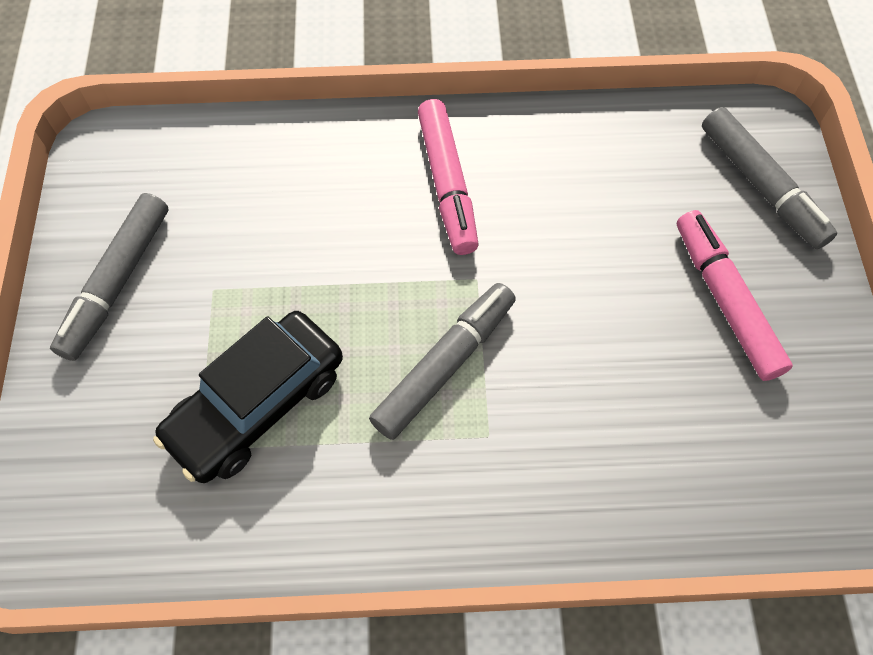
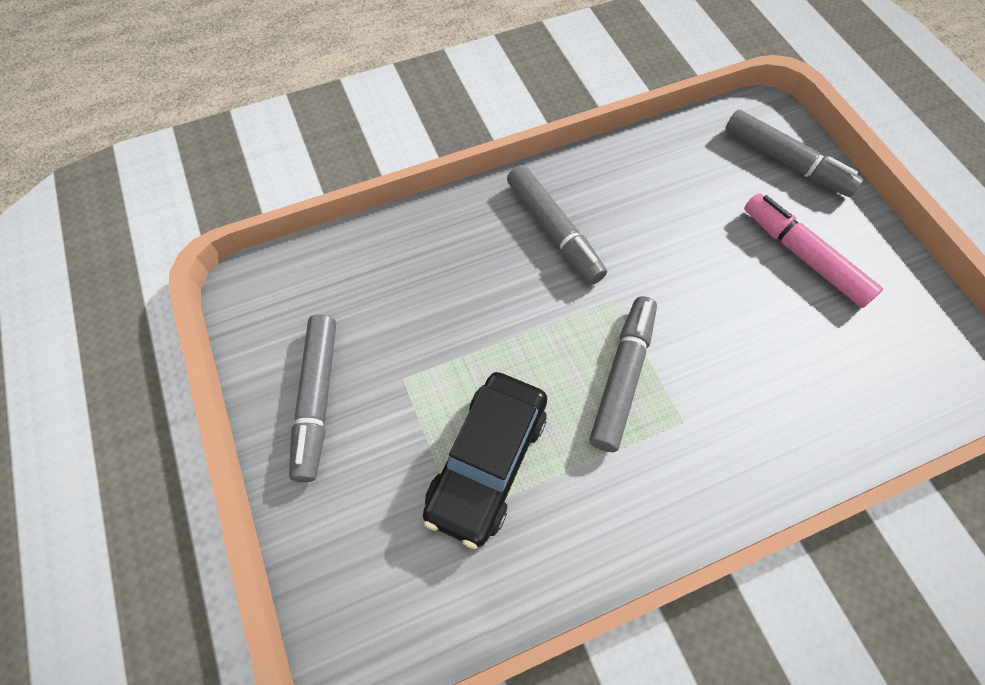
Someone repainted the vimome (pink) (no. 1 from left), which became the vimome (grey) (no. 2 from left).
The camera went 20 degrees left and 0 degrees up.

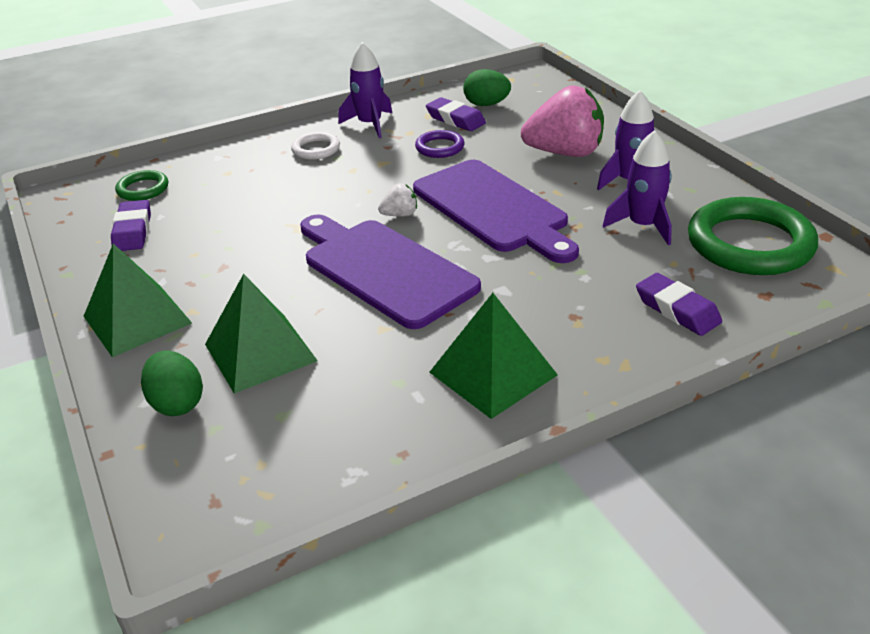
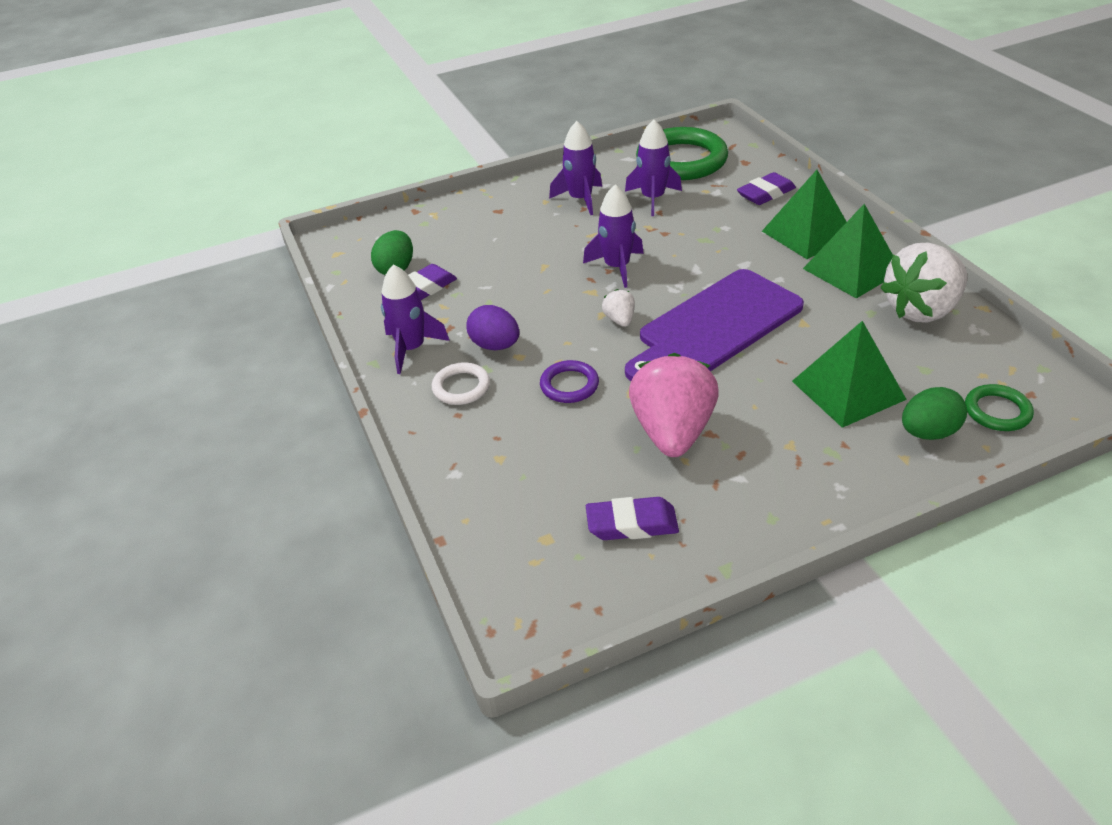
Someone put down the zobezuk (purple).
Someone put down the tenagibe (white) (no. 2 from left).
Someone carried the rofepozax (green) (no. 1 from left).
Someone carried the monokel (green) (no. 1 from left in the first image).
Someone carried the monokel (purple).
Someone carried the tenagibe (pink).
Someone swapped the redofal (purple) (no. 2 from left) for the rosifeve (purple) (no. 3 from left).
The camera went 85 degrees left and 5 degrees up.

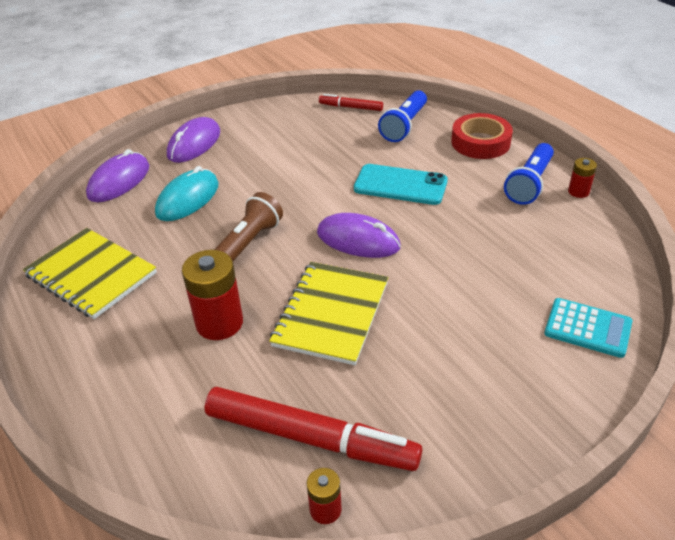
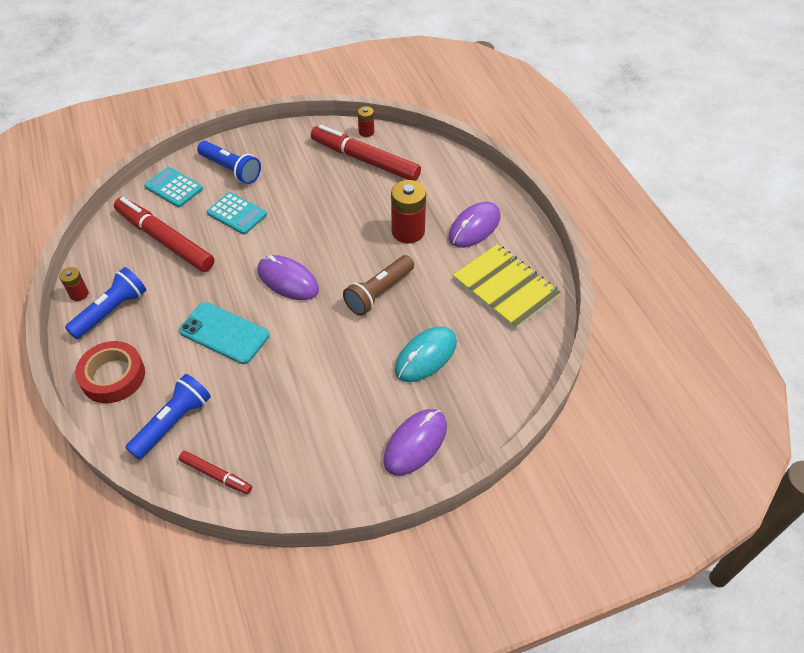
Someone took away the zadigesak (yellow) (no. 2 from left).
Someone put down the vimome (red) (no. 1 from left).
Someone put down the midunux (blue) (no. 3 from left).
Someone put down the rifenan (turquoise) (no. 2 from left).
Someone carried the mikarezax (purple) (no. 1 from left in the first image).
The camera went 170 degrees left and 10 degrees up.

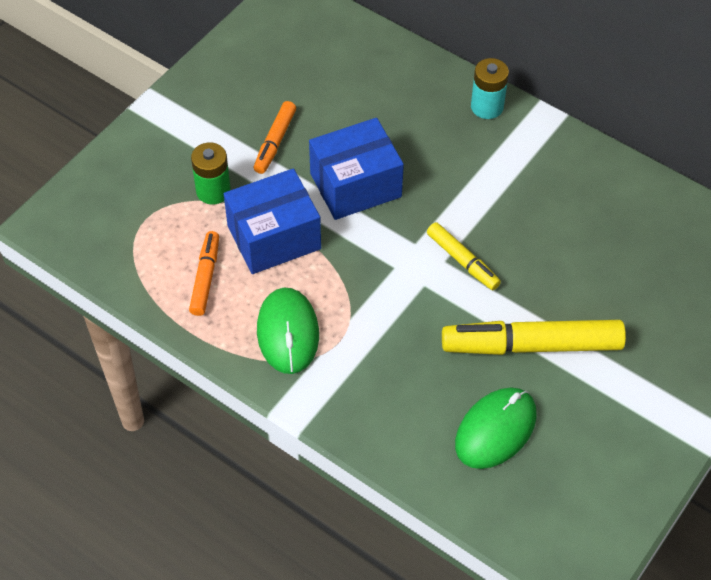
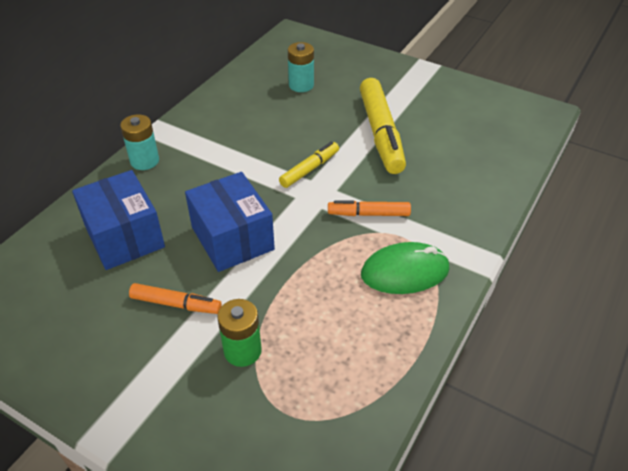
Someone took away the mikarezax (green) (no. 2 from left).
Someone put down the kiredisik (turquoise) (no. 2 from left).
Someone carried the vimome (orange) (no. 1 from left in the first image).
Someone carried the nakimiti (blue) (no. 1 from left).
The camera went 95 degrees left and 10 degrees down.

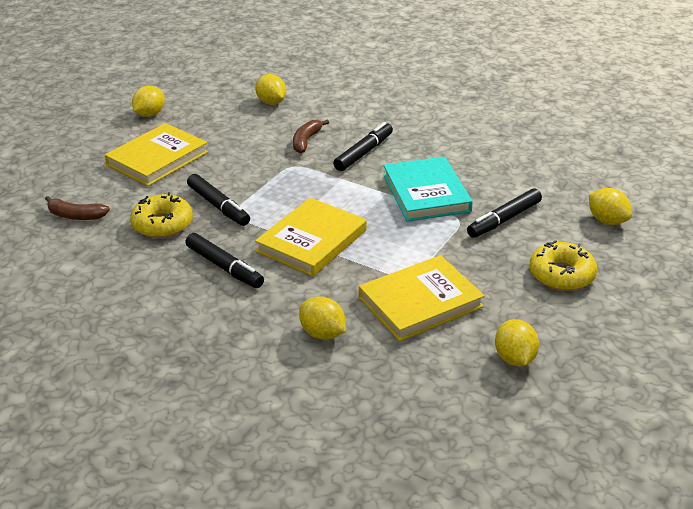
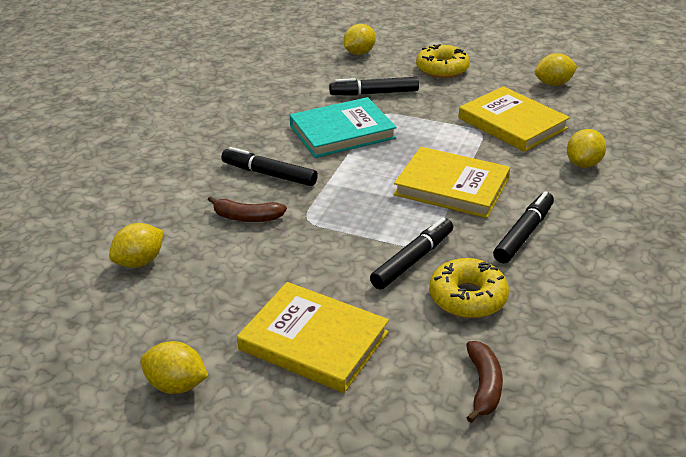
Someone rotated the vimome (black) (no. 4 from left in the first image) by 135 degrees clockwise.
The camera went 100 degrees left and 0 degrees up.

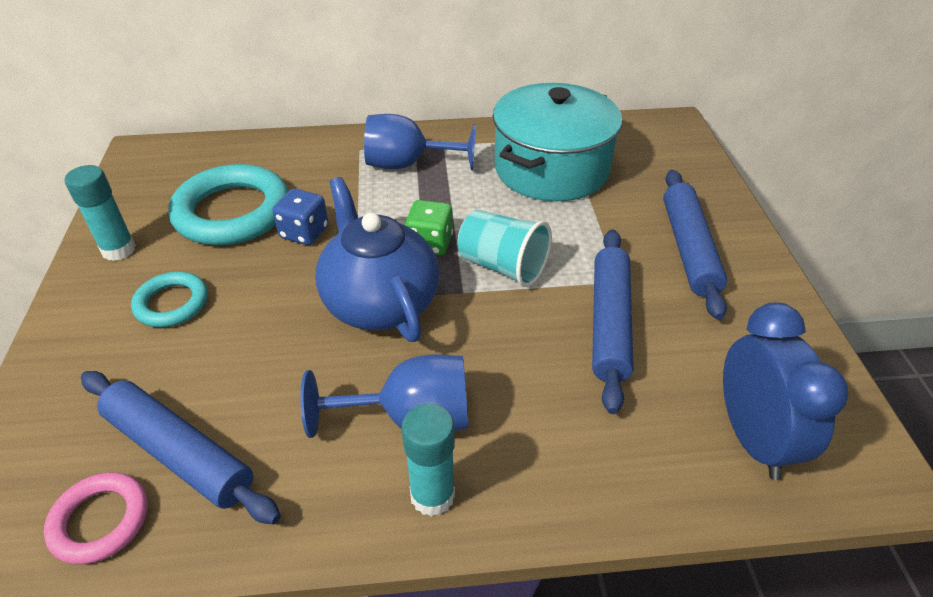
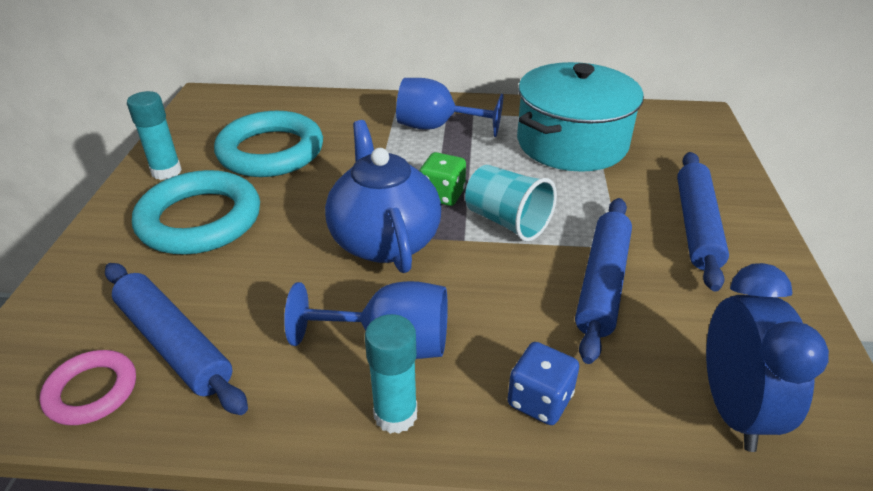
Someone carried the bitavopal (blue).
Someone scaled the monokel (turquoise) (no. 1 from left) by 1.84.
The camera went 10 degrees right and 5 degrees down.

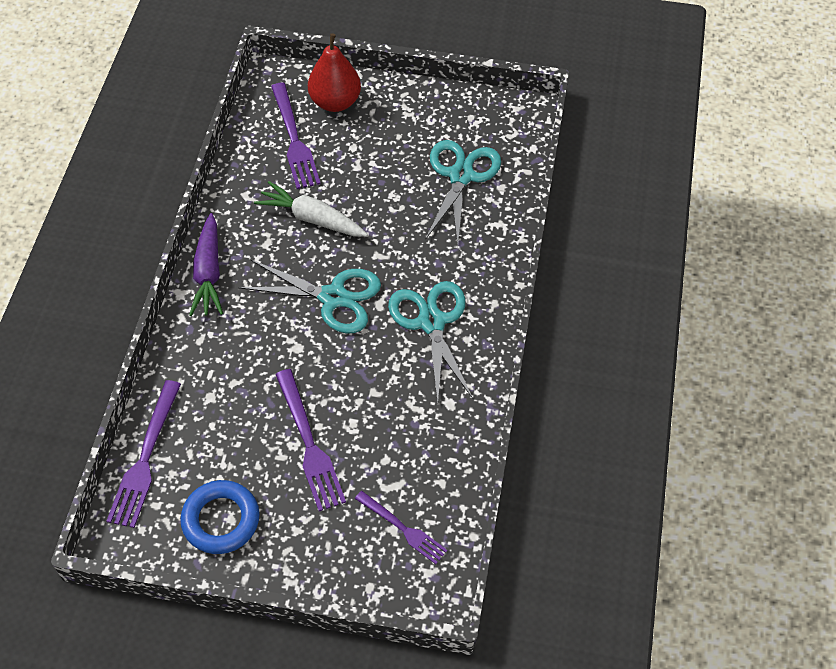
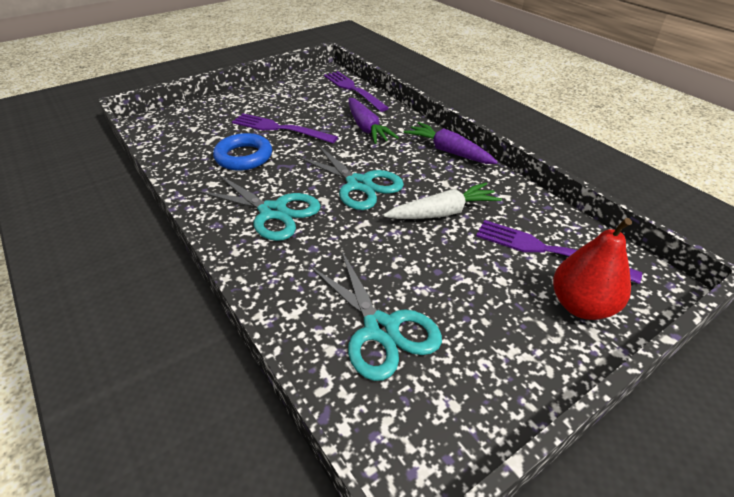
Someone took away the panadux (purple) (no. 4 from left).
Someone put down the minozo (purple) (no. 1 from left).
Someone carried the monokel (blue).
Someone rotated the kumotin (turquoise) (no. 1 from left in the first image) by 105 degrees counterclockwise.
The camera went 135 degrees right and 15 degrees down.

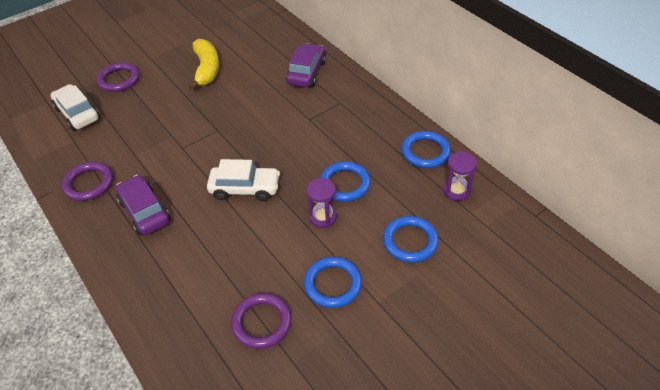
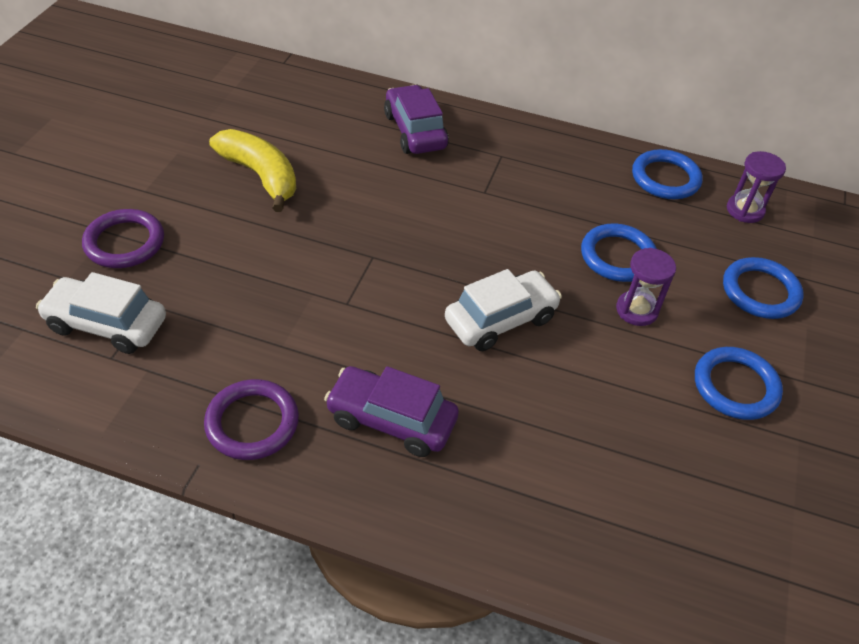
Someone took away the monokel (purple) (no. 3 from left).
The camera went 40 degrees left and 0 degrees up.

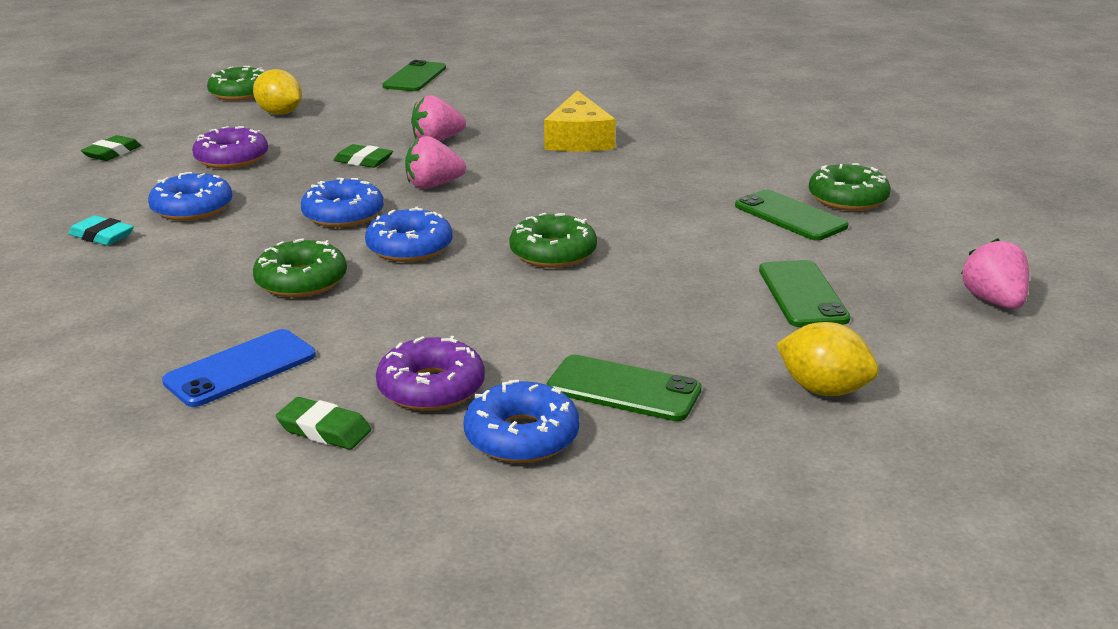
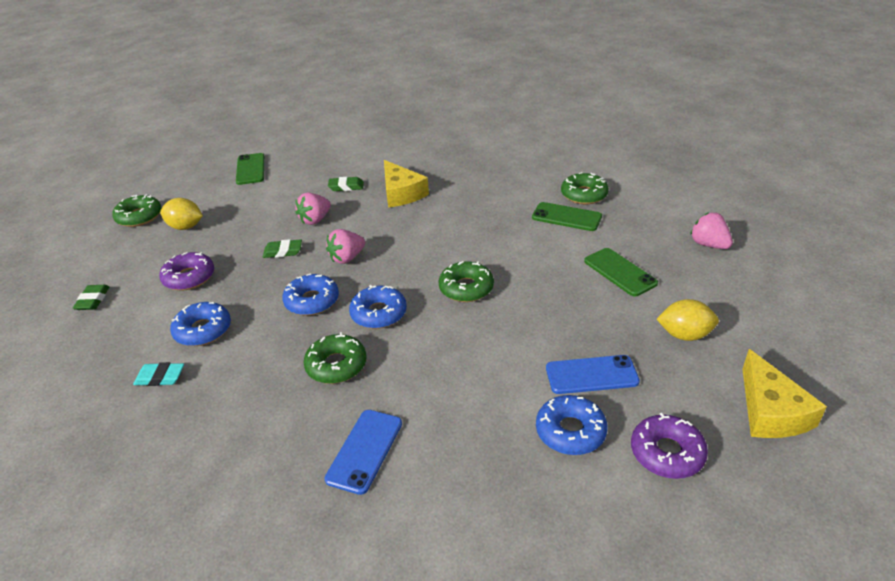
Someone put down the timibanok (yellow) (no. 2 from left).
Someone carried the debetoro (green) (no. 2 from left in the first image).
Someone carried the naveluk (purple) (no. 2 from left).
Someone repainted the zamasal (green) (no. 2 from left), which became the zamasal (blue) (no. 2 from left).
The camera went 25 degrees left and 10 degrees up.

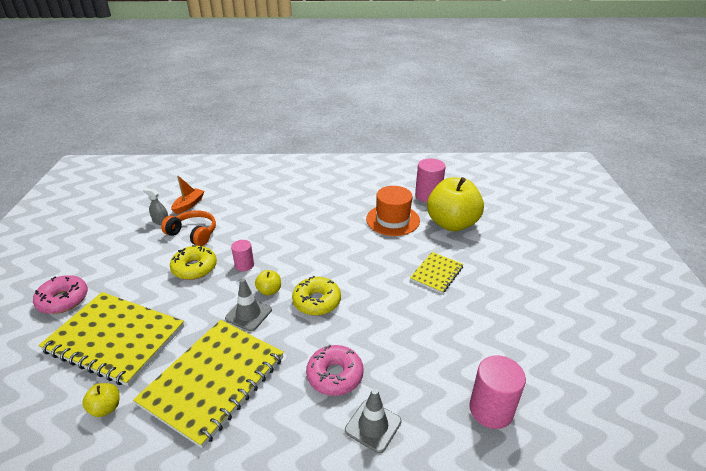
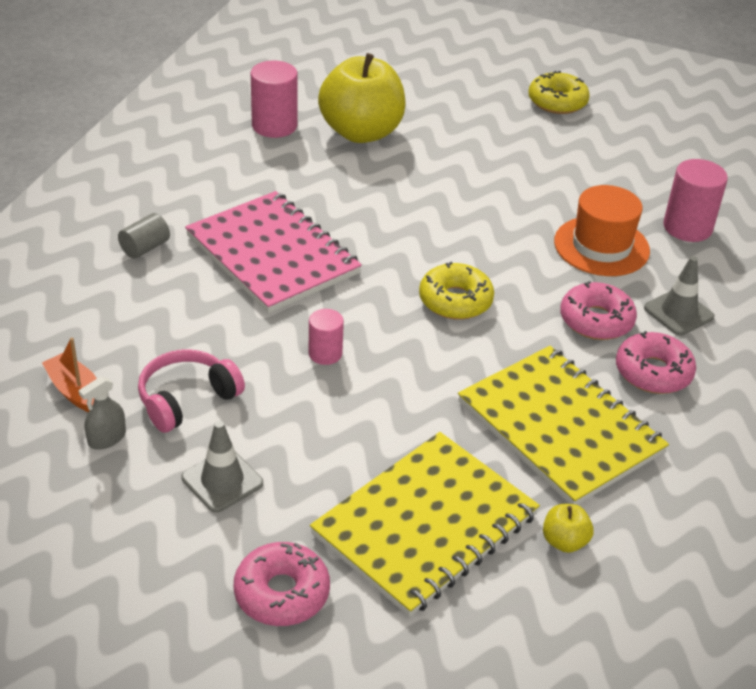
Someone took away the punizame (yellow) (no. 2 from left).
Someone took away the zadigesak (yellow) (no. 3 from left).
Someone put down the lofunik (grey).
Someone put down the zadigesak (pink).
Someone put down the naveluk (pink) (no. 3 from left).
Someone carried the naveluk (yellow) (no. 1 from left in the first image).
Someone carried the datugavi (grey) (no. 1 from left).
Someone carried the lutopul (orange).
Someone repainted the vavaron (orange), which became the vavaron (pink).
The camera went 70 degrees left and 5 degrees up.

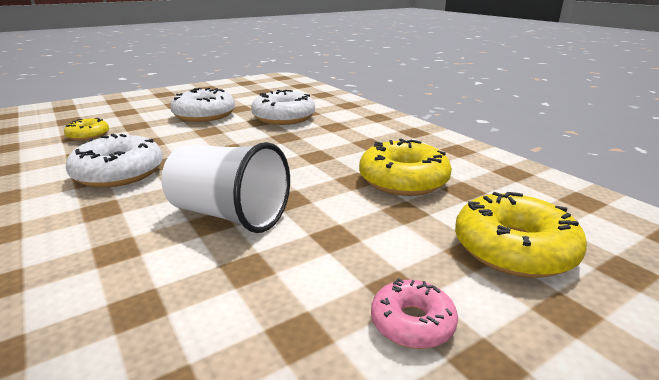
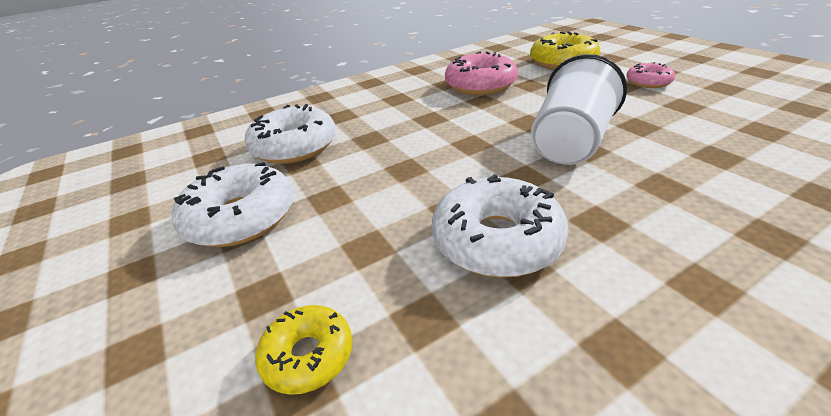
Someone repainted the naveluk (yellow) (no. 2 from left), which became the naveluk (pink) (no. 1 from left).
The camera went 85 degrees left and 10 degrees up.

